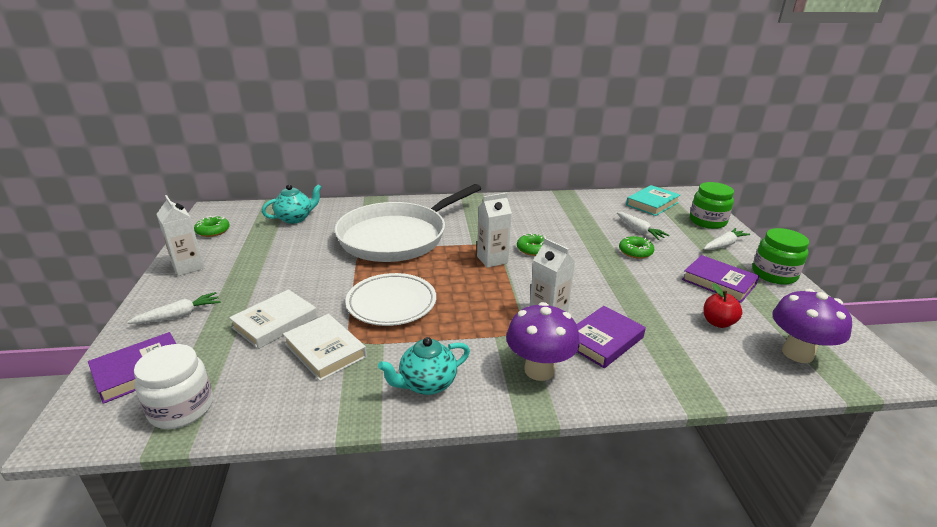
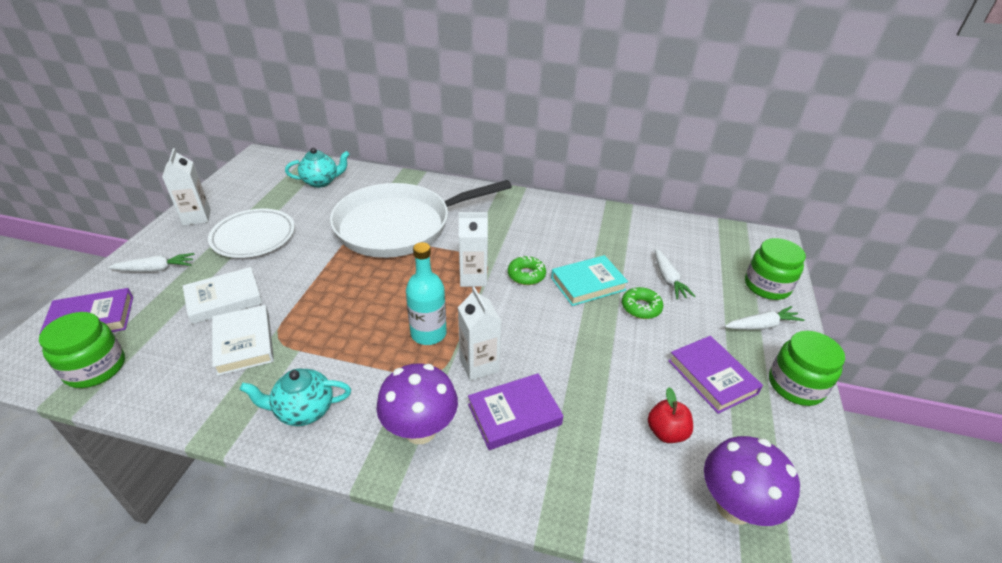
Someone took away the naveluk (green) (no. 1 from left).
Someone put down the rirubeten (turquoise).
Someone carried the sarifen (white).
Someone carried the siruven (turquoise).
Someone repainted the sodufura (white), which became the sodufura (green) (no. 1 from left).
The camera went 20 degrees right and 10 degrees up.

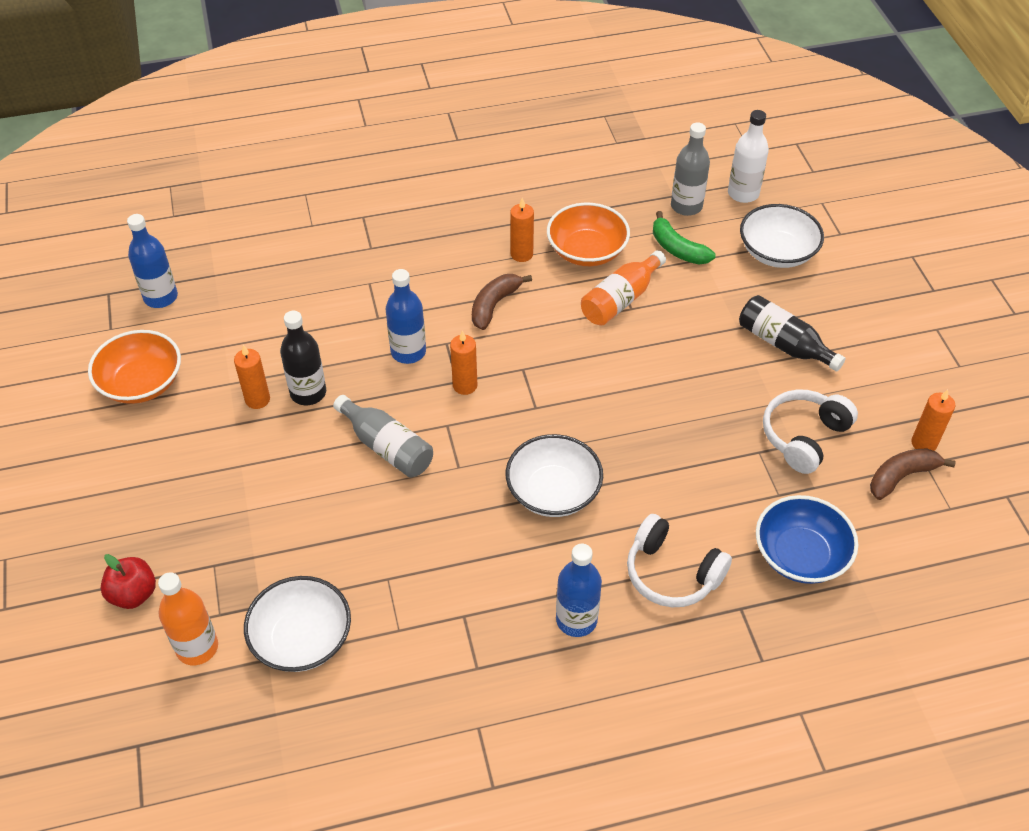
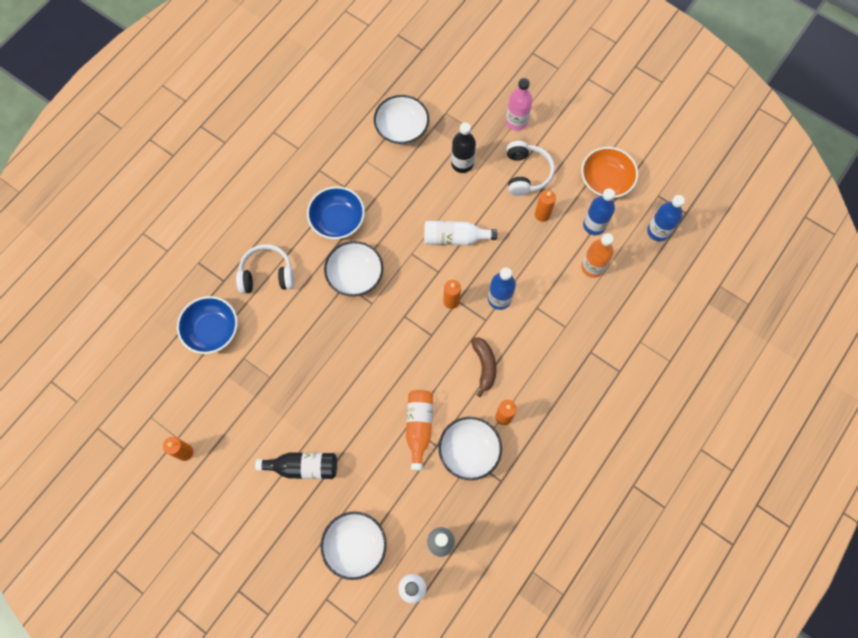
Someone took away the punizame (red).
Someone took away the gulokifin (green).
Someone took away the gulokifin (brown) (no. 2 from left).
Someone put down the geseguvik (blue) (no. 2 from left).
Someone put down the rirubeten (pink).
Someone carried the rirubeten (orange) (no. 1 from left in the first image).
Someone carried the rirubeten (black) (no. 1 from left in the first image).
Someone carried the rirubeten (blue) (no. 3 from left in the first image).
Someone carried the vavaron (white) (no. 2 from left).
Someone repainted the rirubeten (grey) (no. 1 from left), which became the rirubeten (white) (no. 2 from left).
Someone repainted the geseguvik (orange) (no. 2 from left), which became the geseguvik (white) (no. 4 from left).
The camera went 140 degrees right and 20 degrees up.

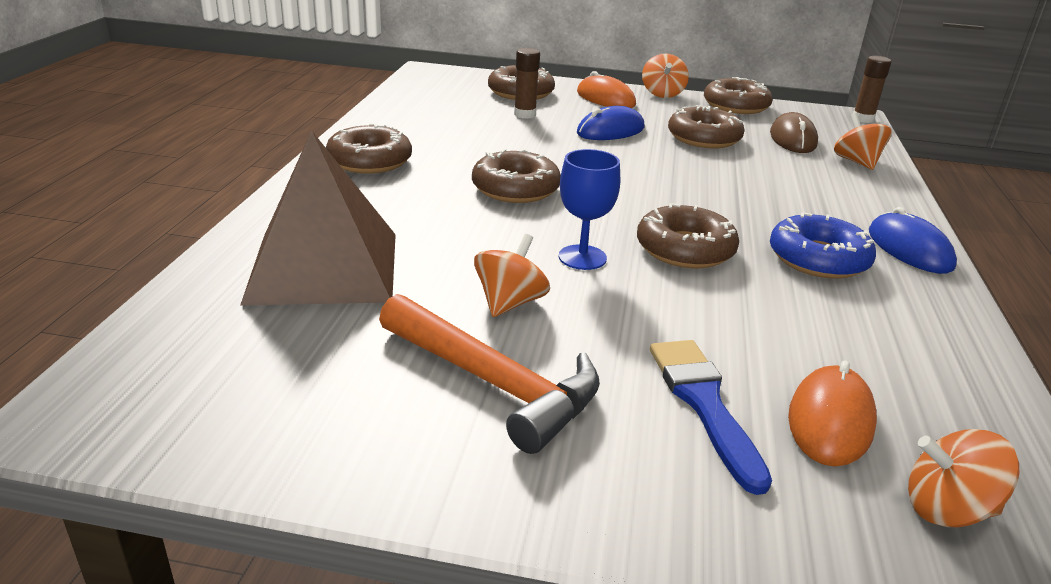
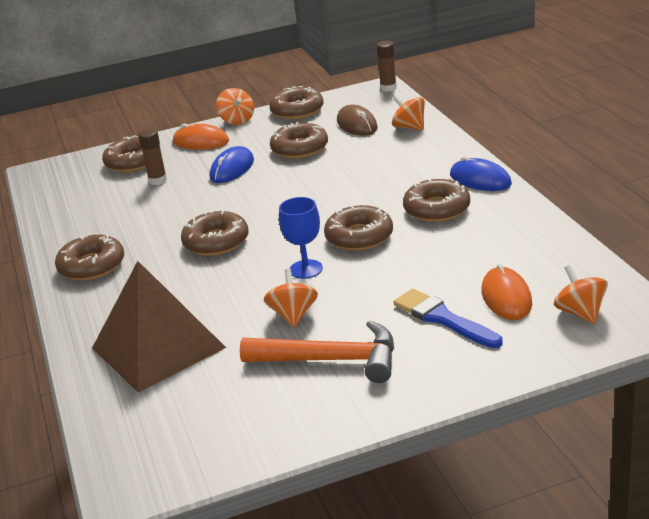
Someone repainted the naveluk (blue), which became the naveluk (brown) (no. 7 from left).
Someone rotated the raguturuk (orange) (no. 4 from left) by 90 degrees clockwise.
The camera went 25 degrees left and 0 degrees up.

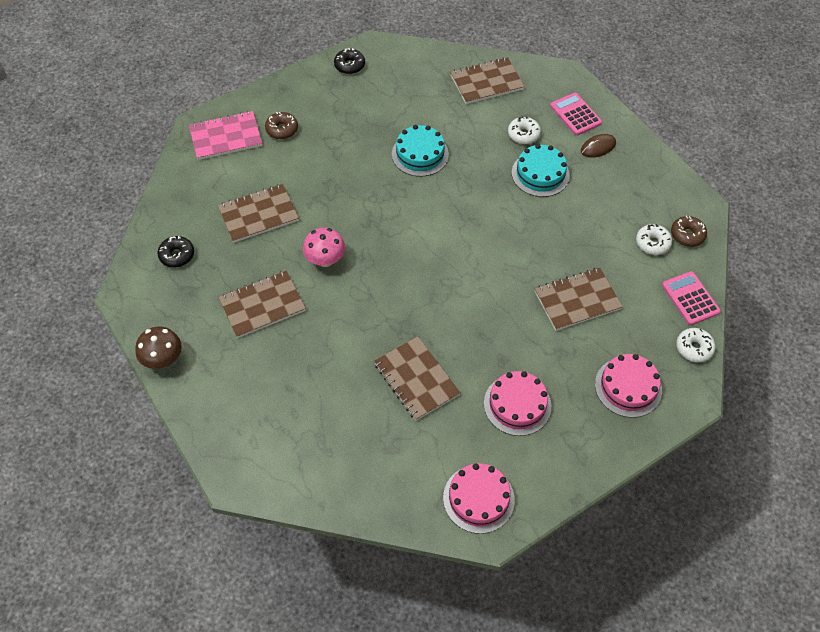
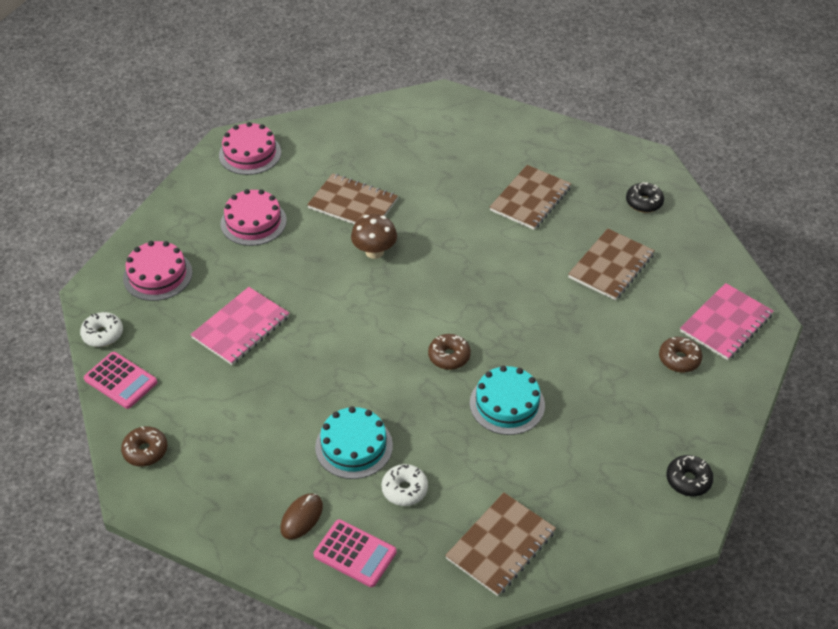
Someone took away the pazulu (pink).
Someone took away the naveluk (white) (no. 2 from left).
Someone put down the naveluk (brown) (no. 2 from left).
Someone carried the pazulu (brown).
Someone repainted the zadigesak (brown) (no. 5 from left), which became the zadigesak (pink) (no. 1 from left).
The camera went 150 degrees right and 10 degrees down.

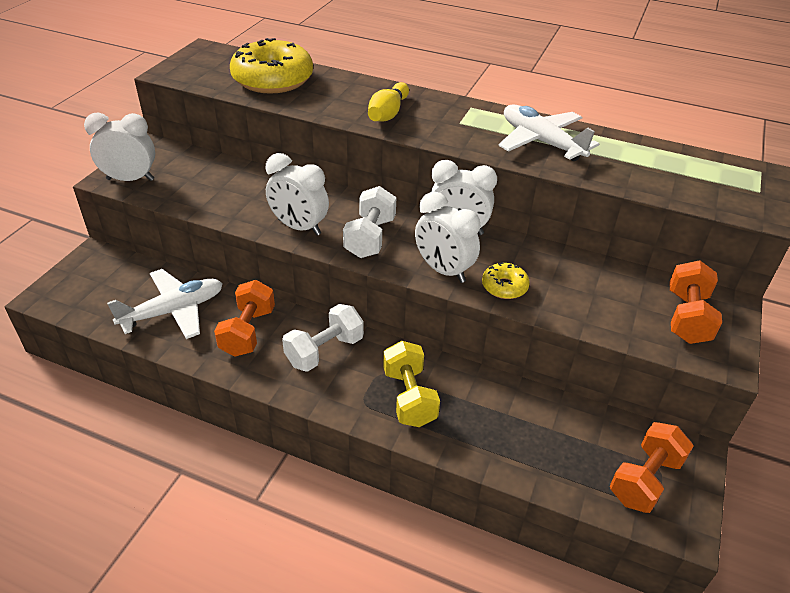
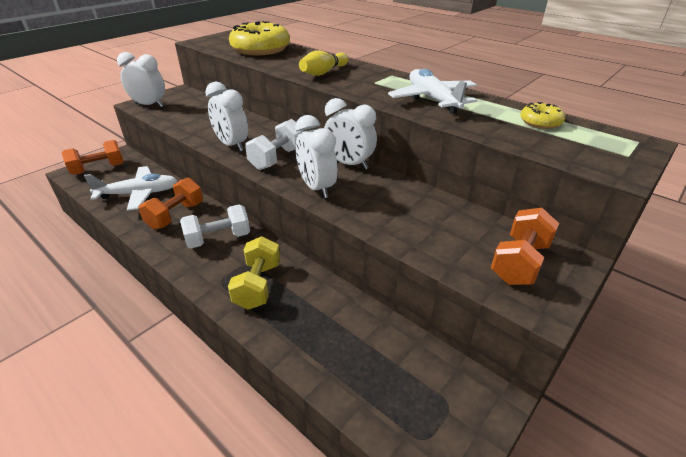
Someone carried the naveluk (yellow) (no. 2 from left).
Someone carried the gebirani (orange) (no. 2 from left in the first image).
The camera went 20 degrees right and 5 degrees down.

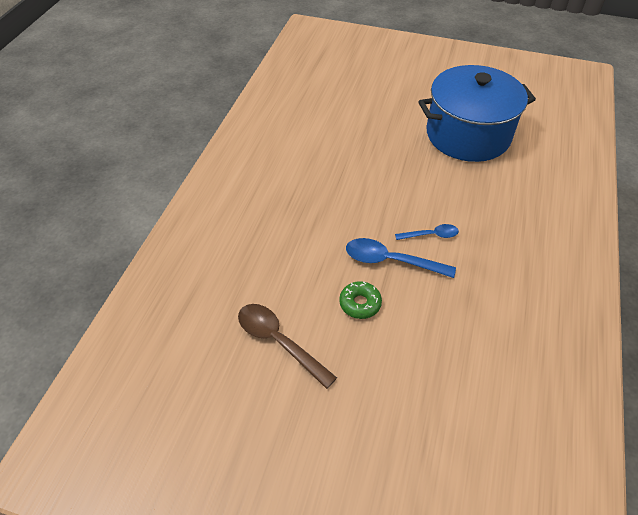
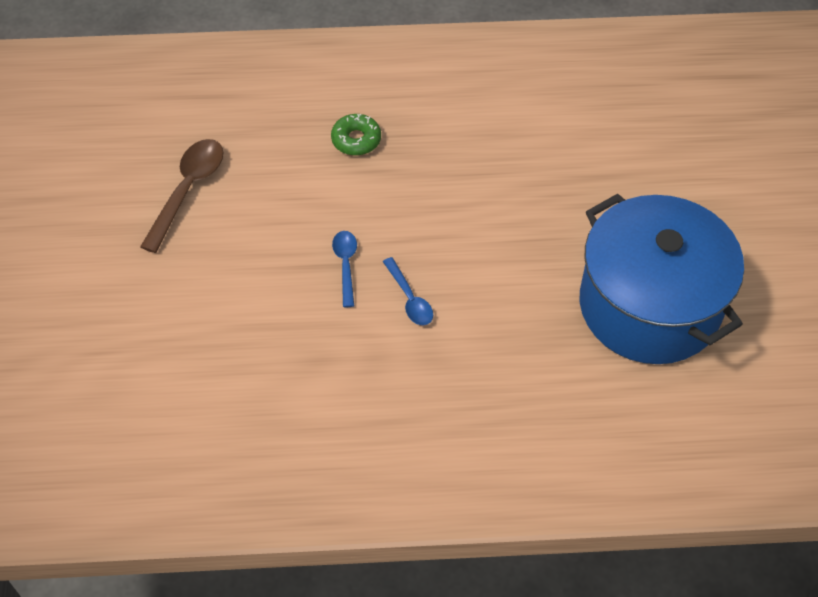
Someone carried the naveluk (green).
Someone scaled the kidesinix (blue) (no. 1 from left) by 0.60.
The camera went 70 degrees right and 5 degrees up.

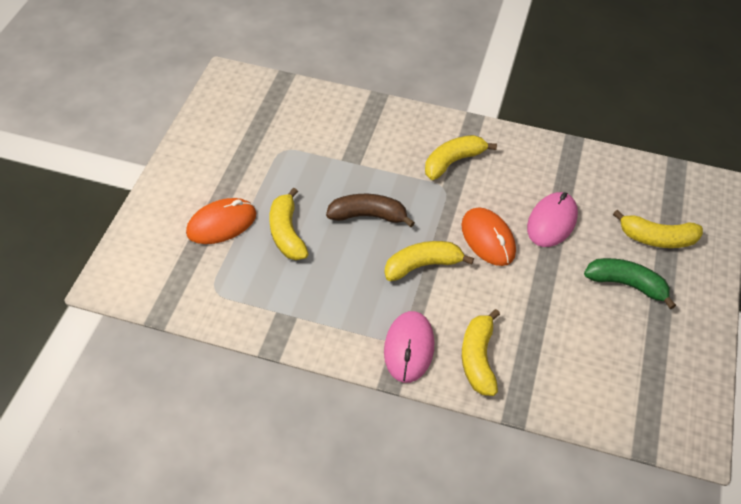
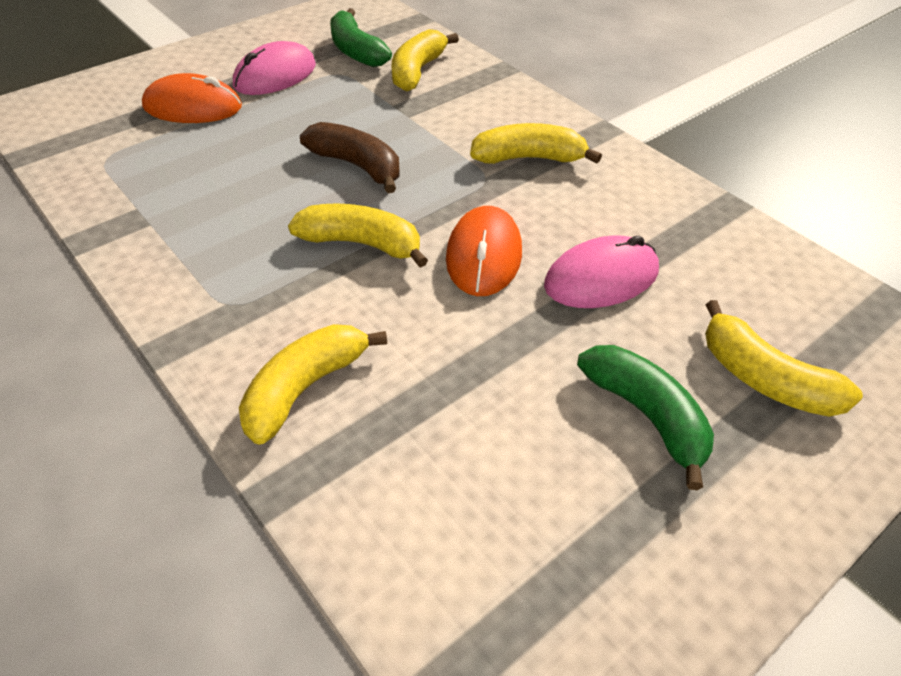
Someone put down the gulokifin (green) (no. 1 from left).
Someone carried the gulokifin (yellow) (no. 1 from left in the first image).
Someone carried the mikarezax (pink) (no. 1 from left).
The camera went 35 degrees right and 5 degrees down.

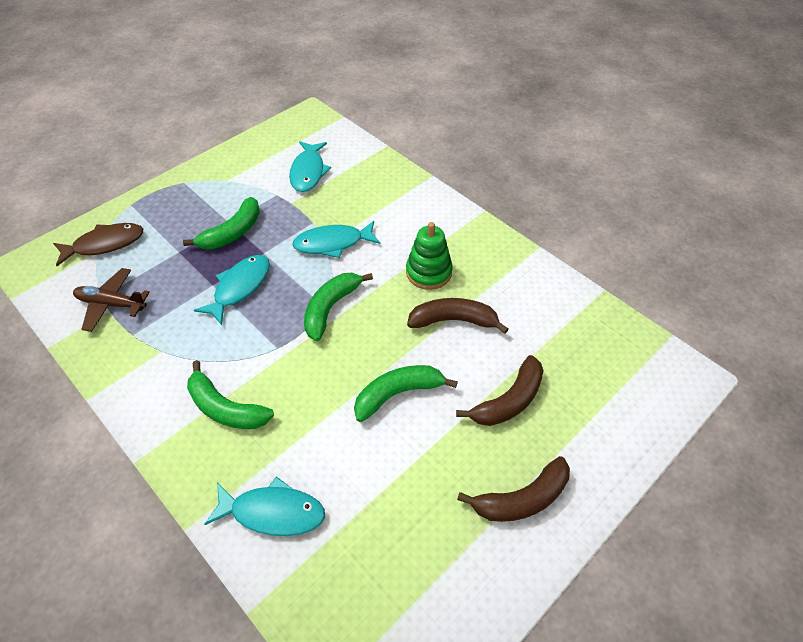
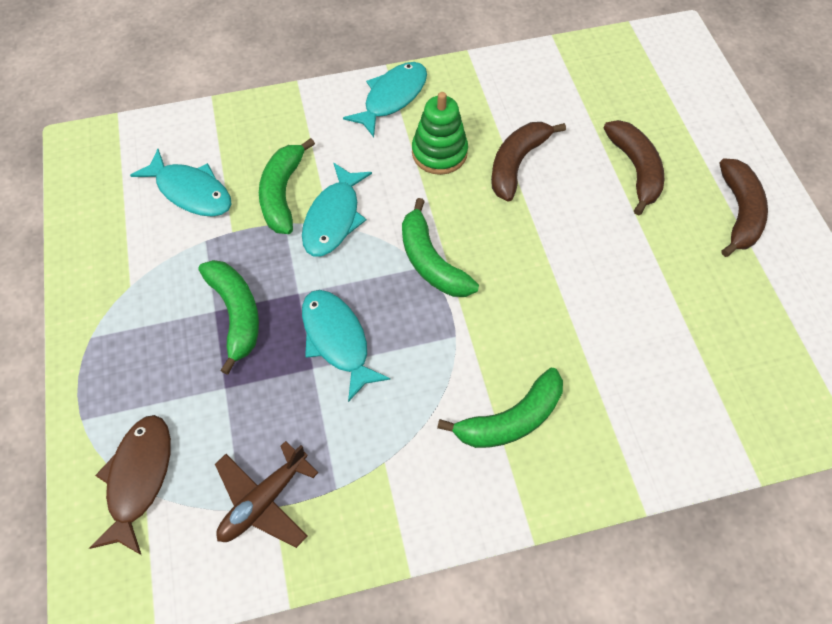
Someone carried the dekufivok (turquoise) (no. 2 from left in the first image).
Someone carried the gulokifin (green) (no. 4 from left in the first image).
The camera went 60 degrees left and 10 degrees up.

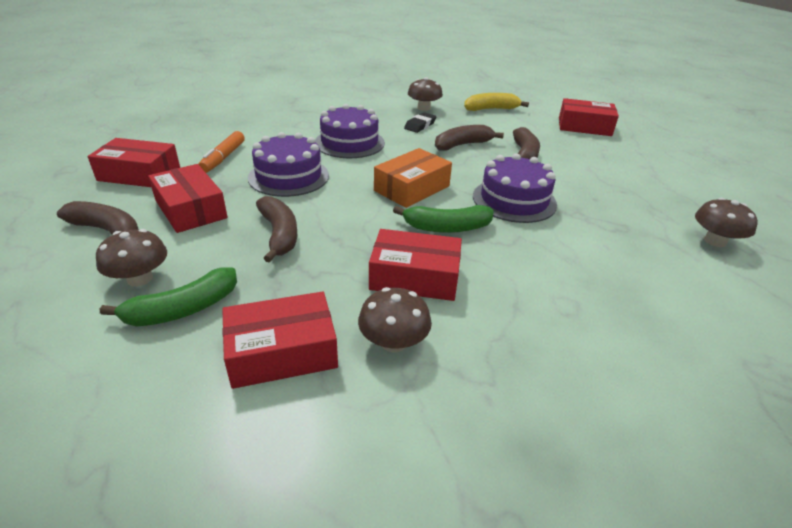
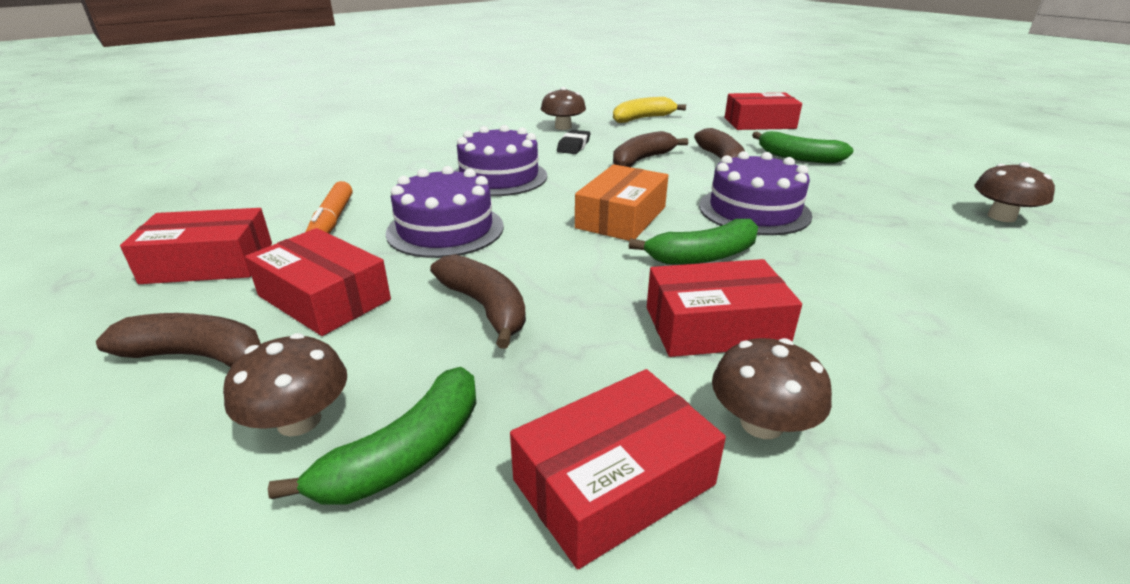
Someone put down the gulokifin (green) (no. 3 from left).
The camera went 15 degrees left and 5 degrees down.

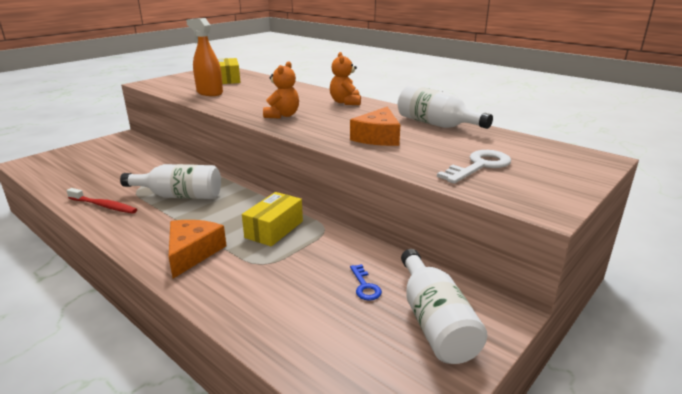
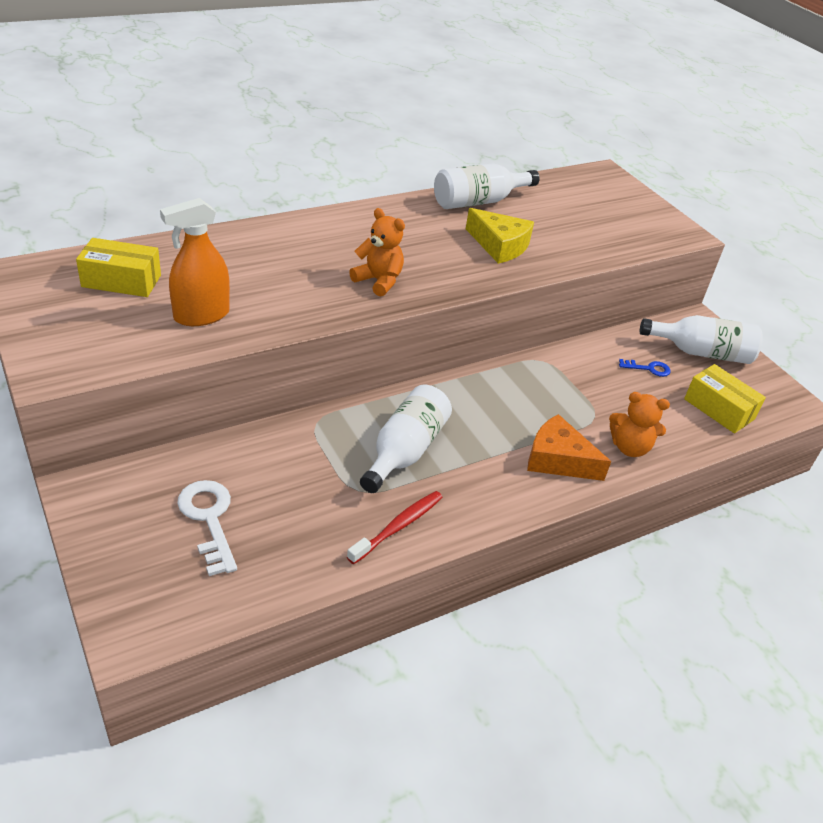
Someone carried the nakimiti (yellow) (no. 2 from left).
Someone carried the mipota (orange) (no. 2 from left).
Someone carried the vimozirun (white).
Someone repainted the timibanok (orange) (no. 2 from left), which became the timibanok (yellow).
The camera went 75 degrees left and 15 degrees up.

